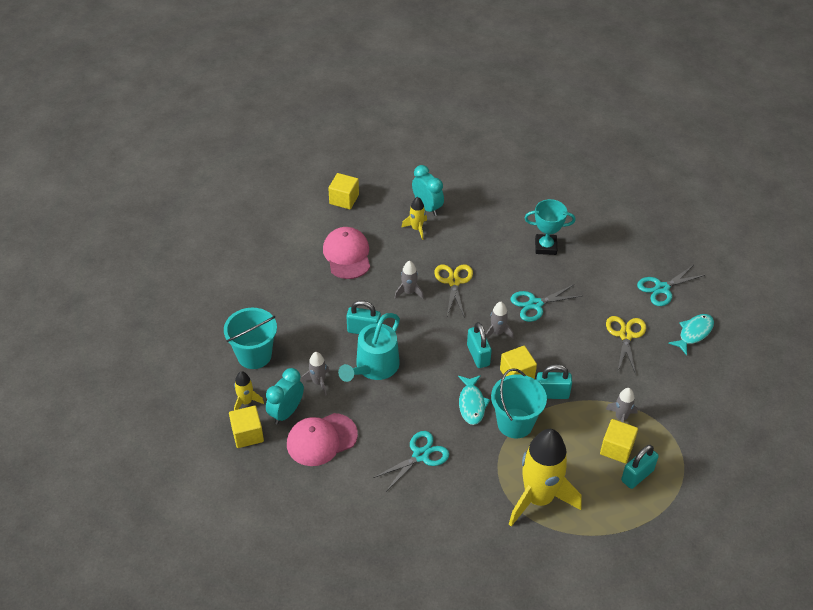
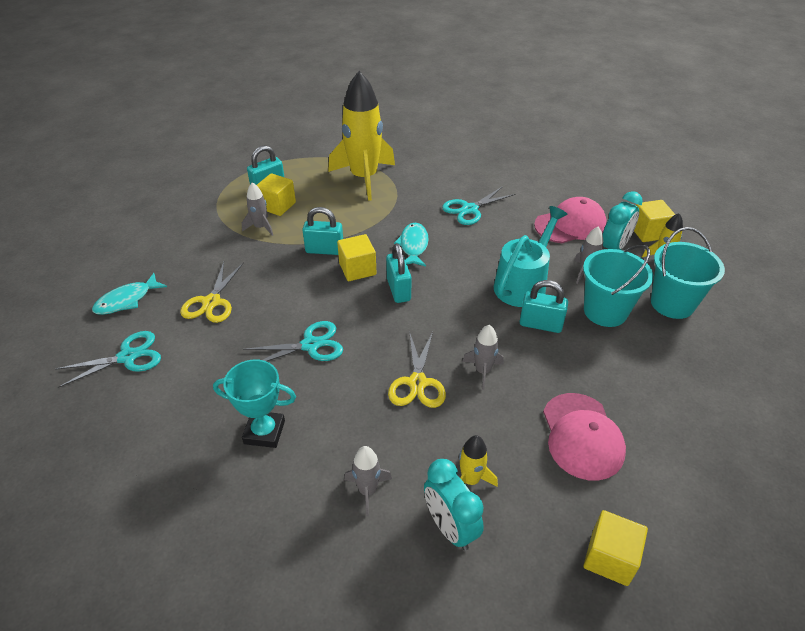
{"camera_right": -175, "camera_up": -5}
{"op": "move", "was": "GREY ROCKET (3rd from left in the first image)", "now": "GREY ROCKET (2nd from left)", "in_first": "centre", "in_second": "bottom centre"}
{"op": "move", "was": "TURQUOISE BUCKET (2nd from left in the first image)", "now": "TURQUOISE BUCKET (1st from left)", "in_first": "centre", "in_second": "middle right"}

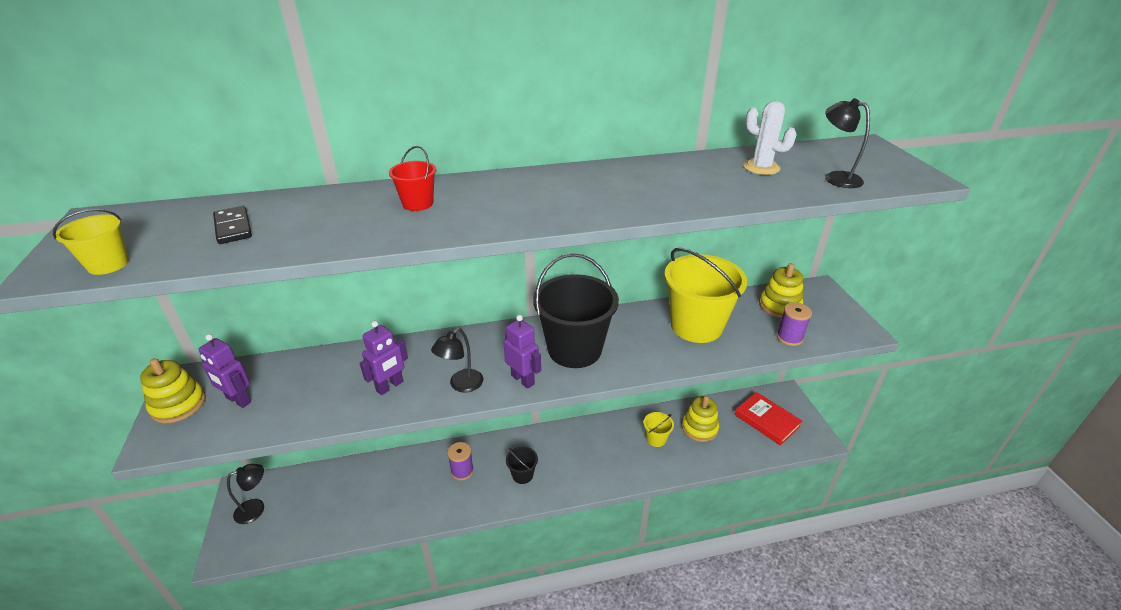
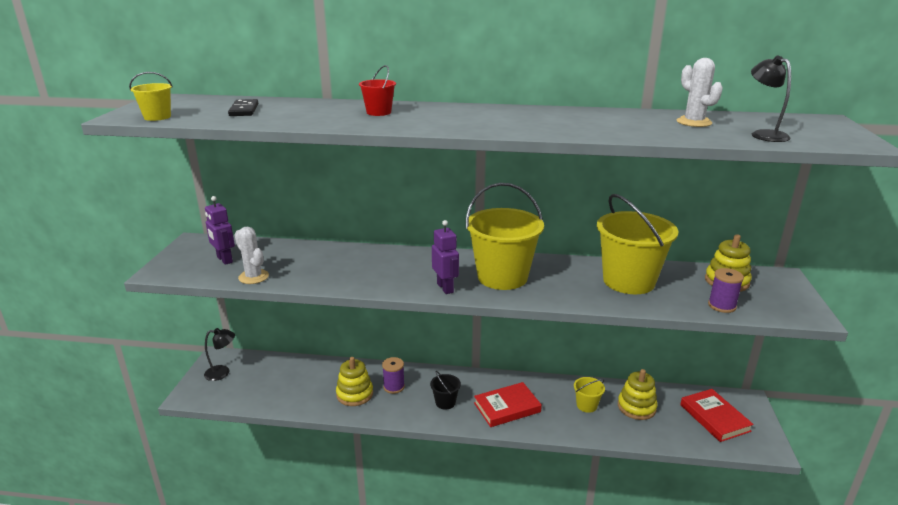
{"camera_right": 20, "camera_up": -10}
{"op": "move", "was": "YELLOW STACKING TOY (1st from left)", "in_first": "middle left", "in_second": "bottom centre"}
{"op": "delete", "was": "PURPLE ROBOT (2nd from left)", "in_first": "centre"}
{"op": "delete", "was": "BLACK LAMP (2nd from left)", "in_first": "centre"}
{"op": "recolor", "was": "BLACK BUCKET (2nd from left)", "now": "YELLOW BUCKET (2nd from left)", "in_first": "centre", "in_second": "centre"}
{"op": "insert", "now": "WHITE CACTUS (1st from left)", "in_second": "middle left"}
{"op": "insert", "now": "RED BOOK (1st from left)", "in_second": "bottom centre"}

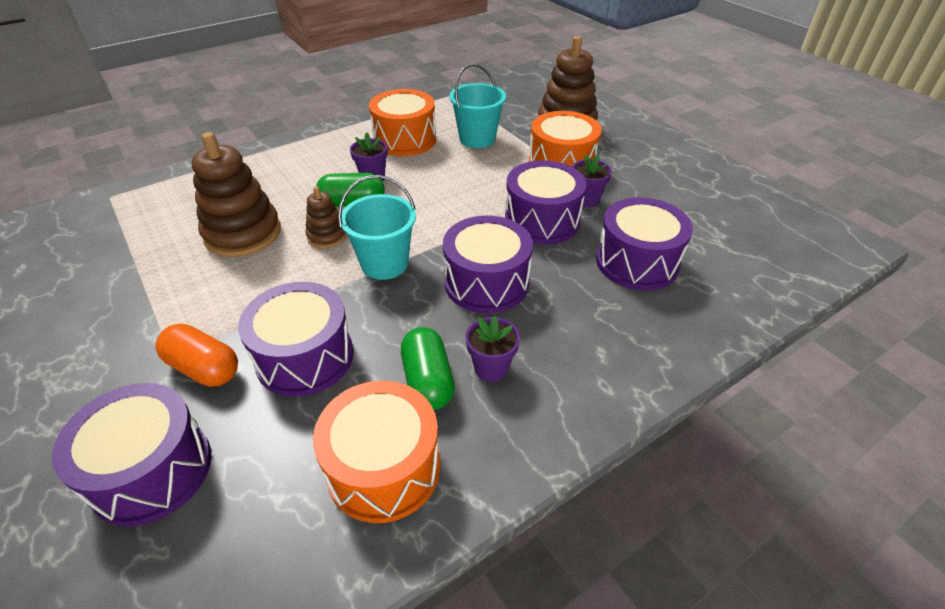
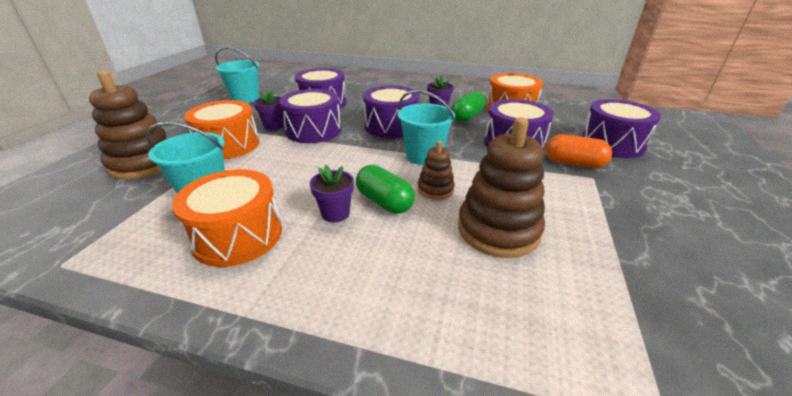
{"camera_right": -130, "camera_up": -10}
{"op": "rotate", "was": "ORANGE CAPSULE", "in_first": "middle left", "in_second": "middle right", "clockwise": -60}
{"op": "insert", "now": "TURQUOISE BUCKET (2nd from left)", "in_second": "top left"}

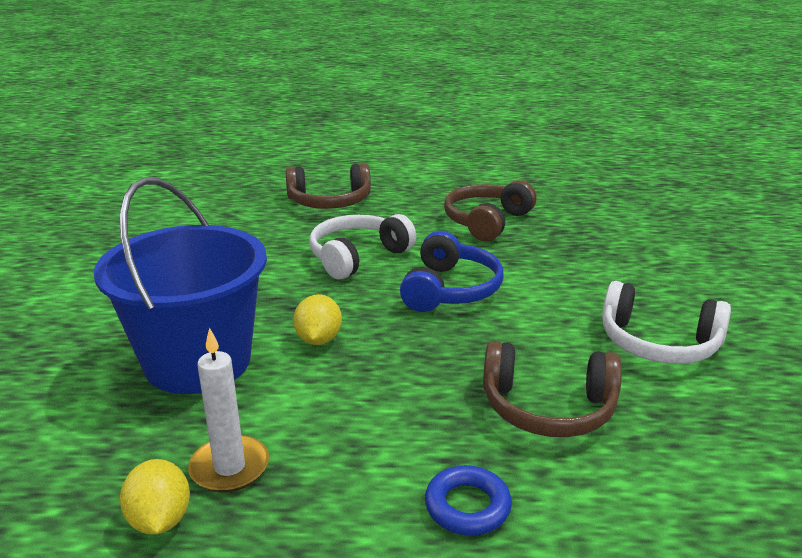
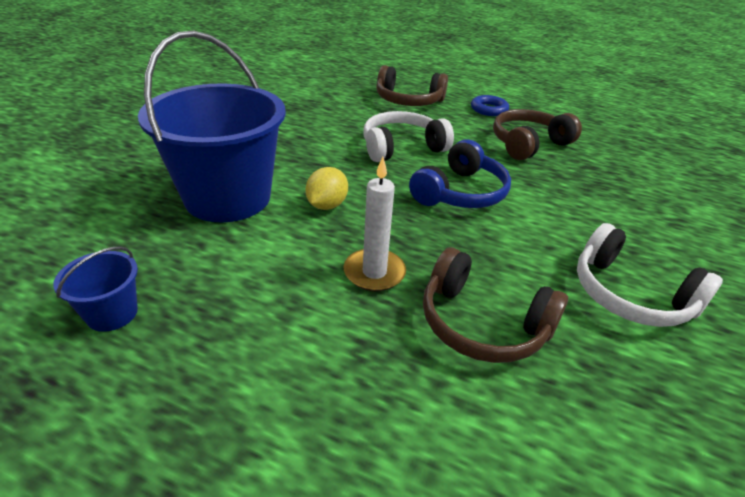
{"camera_right": 20, "camera_up": 10}
{"op": "replace", "was": "YELLOW LEMON (1st from left)", "now": "BLUE BUCKET (1st from left)", "in_first": "bottom left", "in_second": "middle left"}
{"op": "move", "was": "WHITE CANDLE", "in_first": "bottom left", "in_second": "centre"}
{"op": "move", "was": "BLUE RING", "in_first": "bottom centre", "in_second": "top centre"}

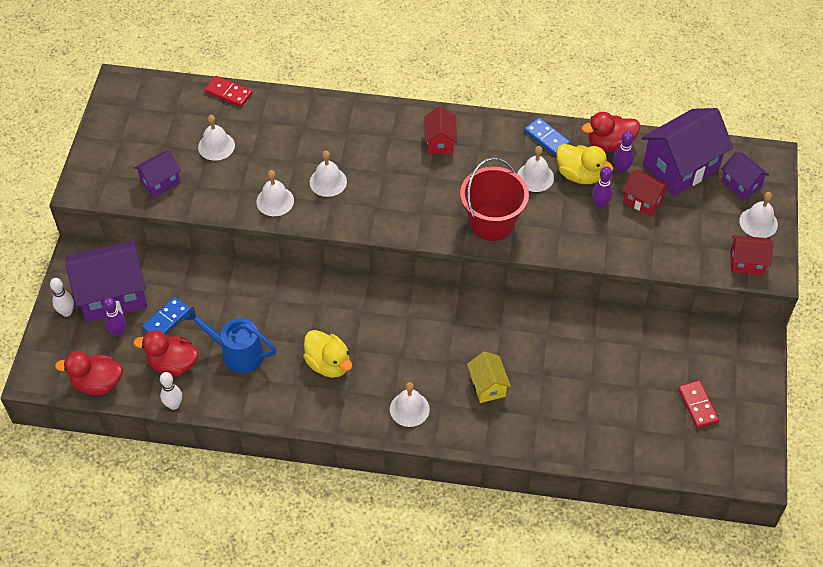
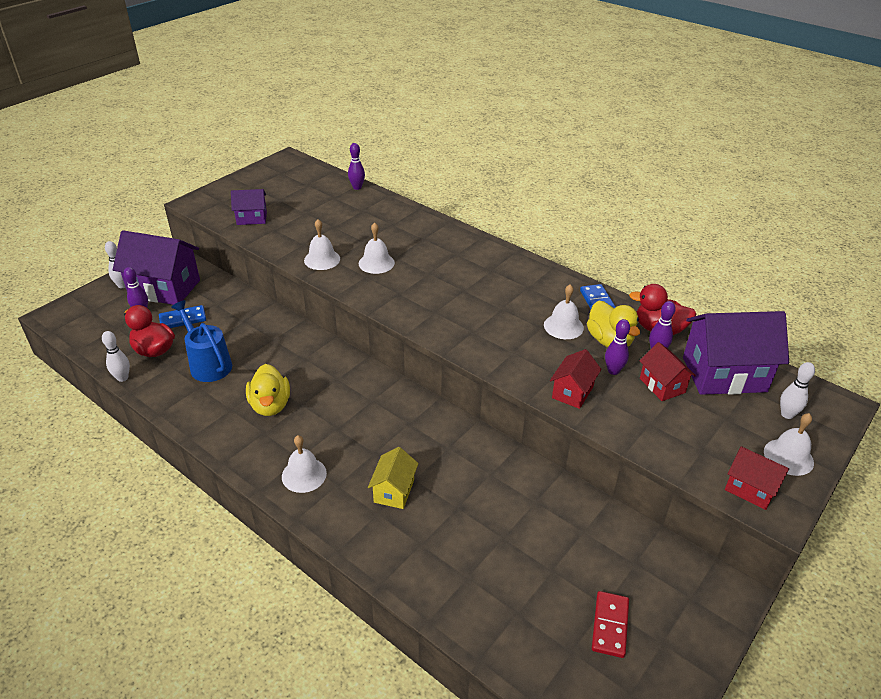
{"camera_right": 30, "camera_up": -15}
{"op": "delete", "was": "RED DUCK (1st from left)", "in_first": "middle left"}
{"op": "delete", "was": "WHITE BELL (1st from left)", "in_first": "top left"}
{"op": "replace", "was": "RED DOMINO (1st from left)", "now": "PURPLE BOWLING PIN (2nd from left)", "in_first": "top left", "in_second": "top centre"}
{"op": "move", "was": "RED HOUSE (1st from left)", "in_first": "top centre", "in_second": "centre"}
{"op": "delete", "was": "RED BUCKET", "in_first": "centre"}
{"op": "replace", "was": "PURPLE HOUSE (4th from left)", "now": "WHITE BOWLING PIN (3rd from left)", "in_first": "top right", "in_second": "middle right"}

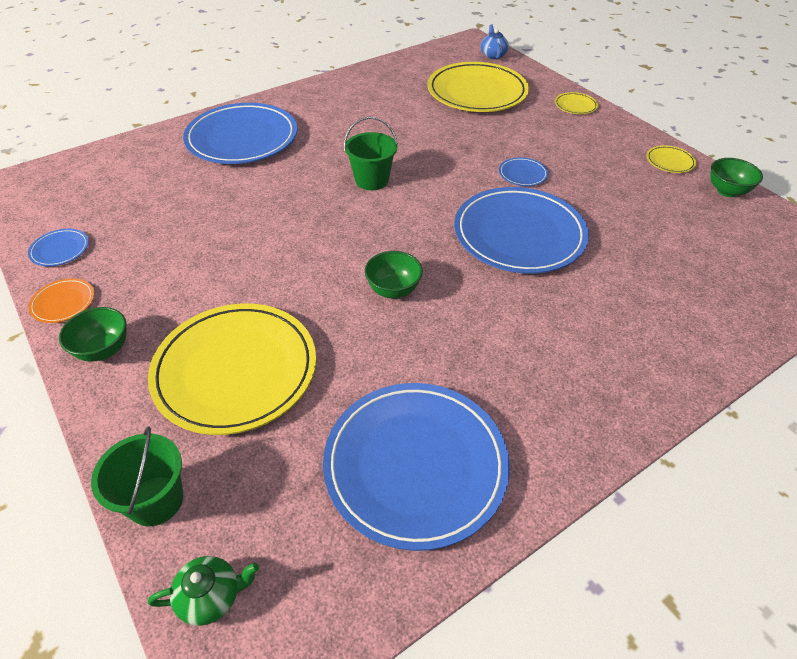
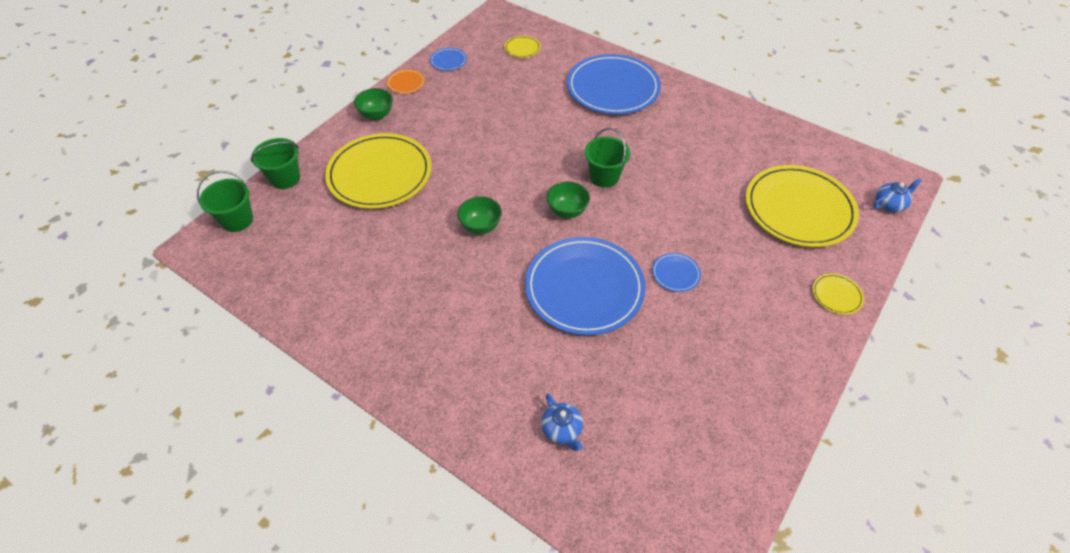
{"camera_right": 70, "camera_up": 5}
{"op": "replace", "was": "GREEN TEAPOT", "now": "GREEN BUCKET (1st from left)", "in_first": "bottom left", "in_second": "middle left"}
{"op": "delete", "was": "BLUE PLATE (3rd from left)", "in_first": "bottom centre"}
{"op": "move", "was": "YELLOW PLATE (4th from left in the first image)", "now": "YELLOW PLATE (2nd from left)", "in_first": "top right", "in_second": "top centre"}
{"op": "move", "was": "GREEN BOWL (3rd from left)", "in_first": "top right", "in_second": "centre"}
{"op": "insert", "now": "BLUE TEAPOT (1st from left)", "in_second": "bottom centre"}

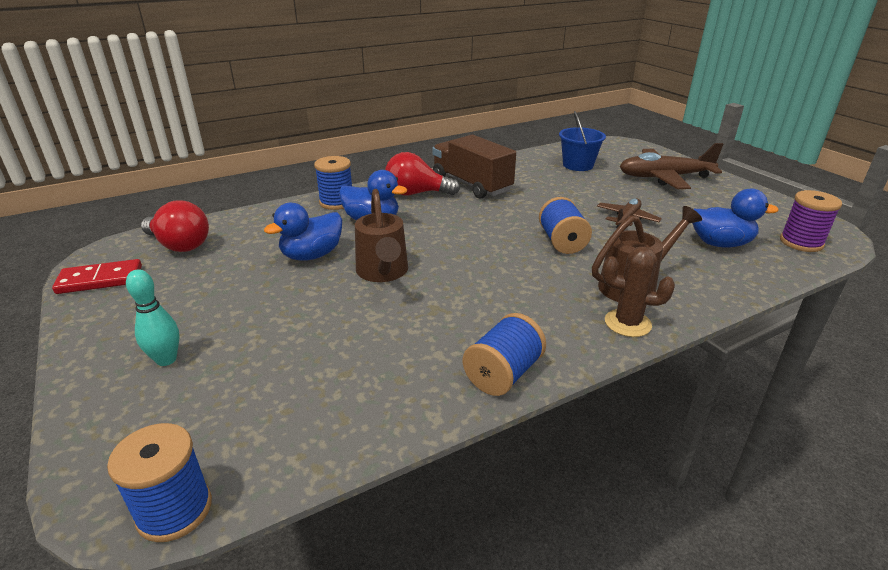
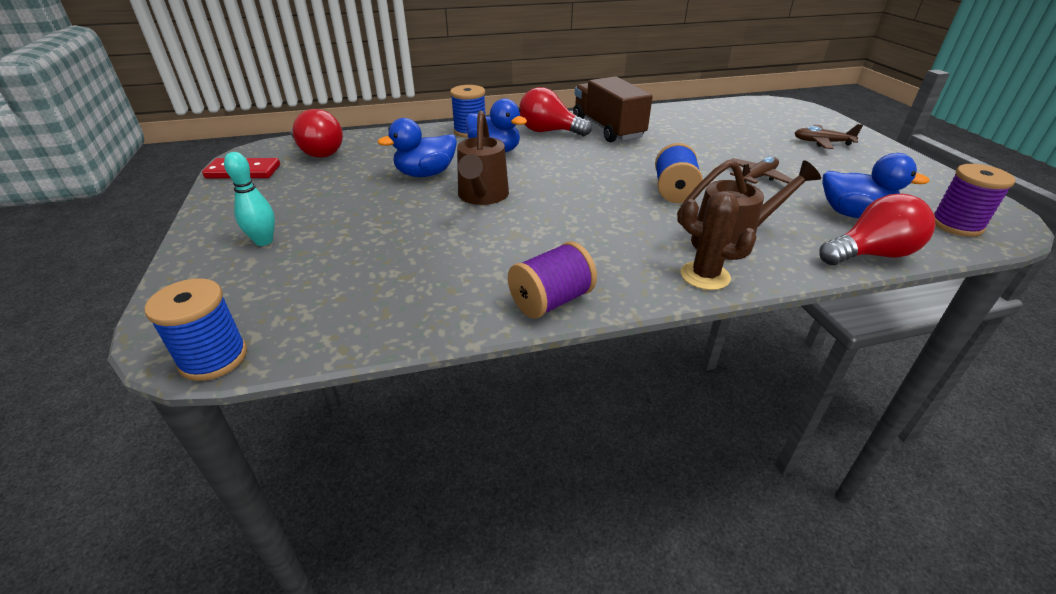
{"camera_right": 15, "camera_up": 5}
{"op": "recolor", "was": "BLUE SPOOL (3rd from left)", "now": "PURPLE SPOOL (1st from left)", "in_first": "centre", "in_second": "centre"}
{"op": "delete", "was": "BLUE BUCKET", "in_first": "top centre"}
{"op": "resize", "was": "BROWN PLANE (2nd from left)", "in_first": "top right", "in_second": "top right", "ratio": 0.55}
{"op": "insert", "now": "RED LIGHT BULB (3rd from left)", "in_second": "middle right"}

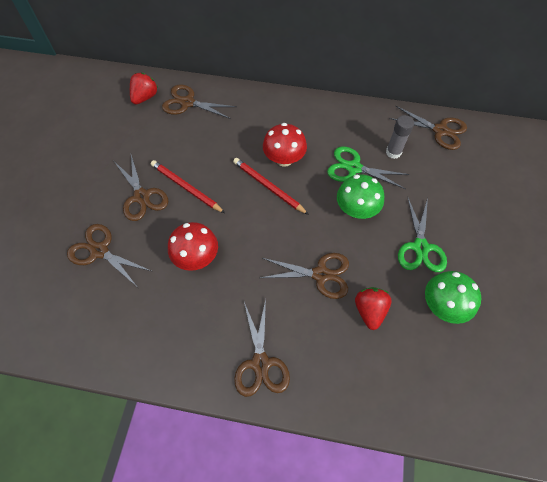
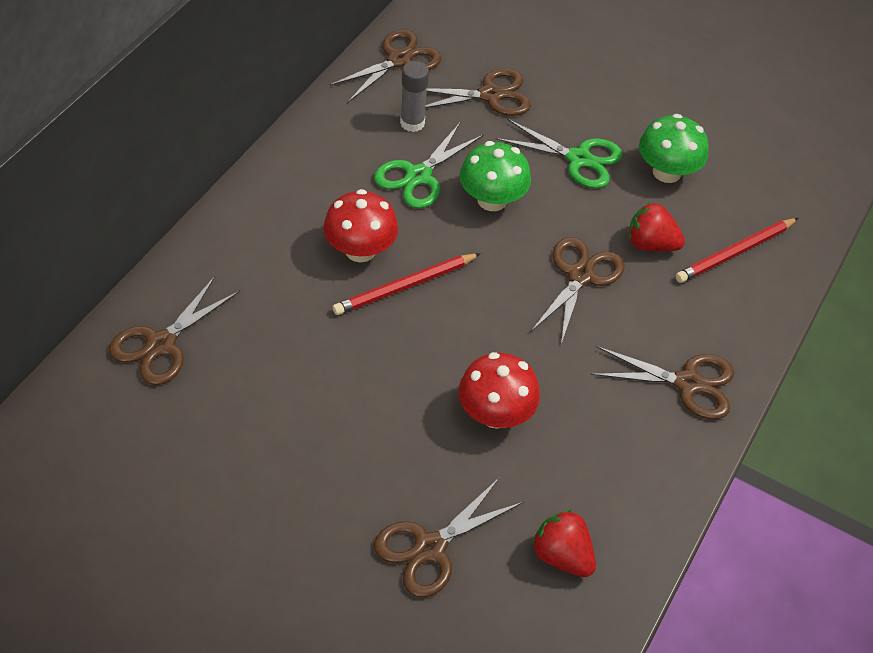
{"camera_right": -75, "camera_up": -10}
{"op": "move", "was": "BROWN SCISSORS (2nd from left in the first image)", "now": "BROWN SCISSORS (4th from left)", "in_first": "middle left", "in_second": "top centre"}
{"op": "move", "was": "RED STRAWBERRY (1st from left)", "in_first": "top left", "in_second": "bottom centre"}
{"op": "move", "was": "RED PENCIL (1st from left in the first image)", "now": "RED PENCIL (2nd from left)", "in_first": "centre", "in_second": "middle right"}

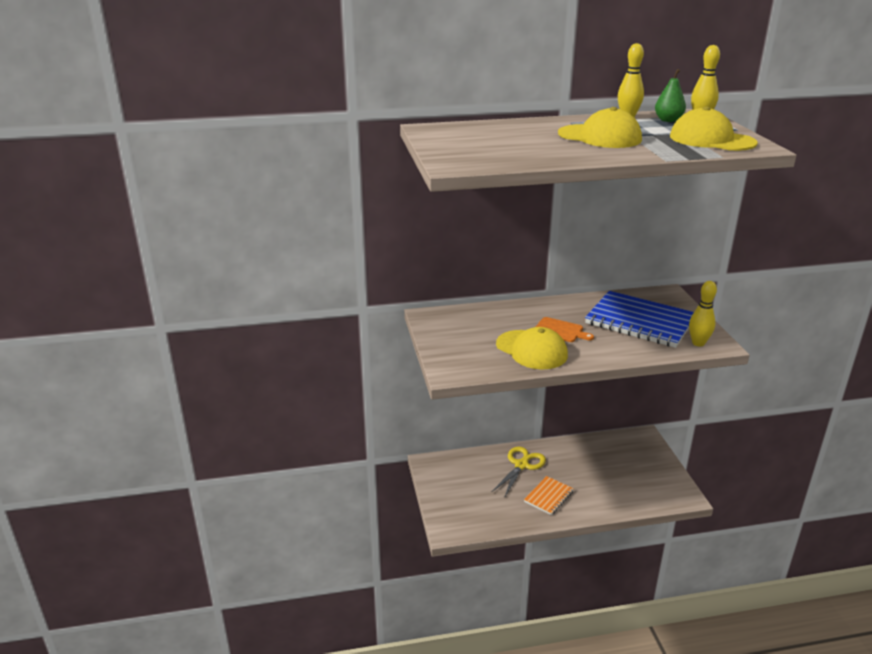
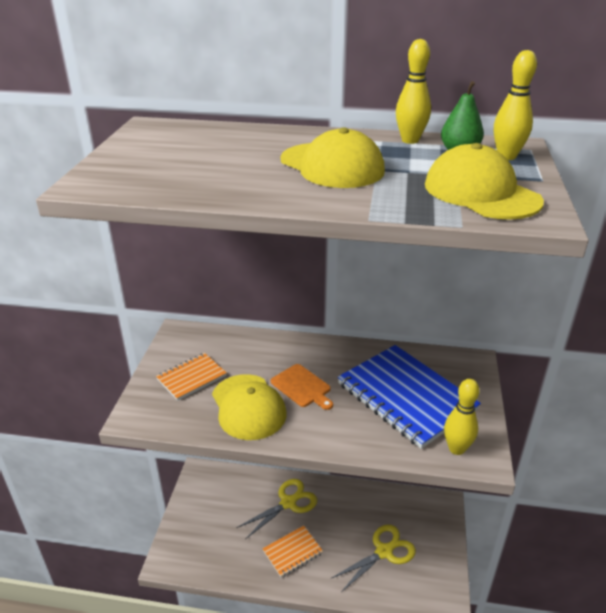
{"camera_right": 20, "camera_up": 5}
{"op": "insert", "now": "ORANGE NOTEBOOK (1st from left)", "in_second": "middle left"}
{"op": "insert", "now": "YELLOW SCISSORS (2nd from left)", "in_second": "bottom centre"}

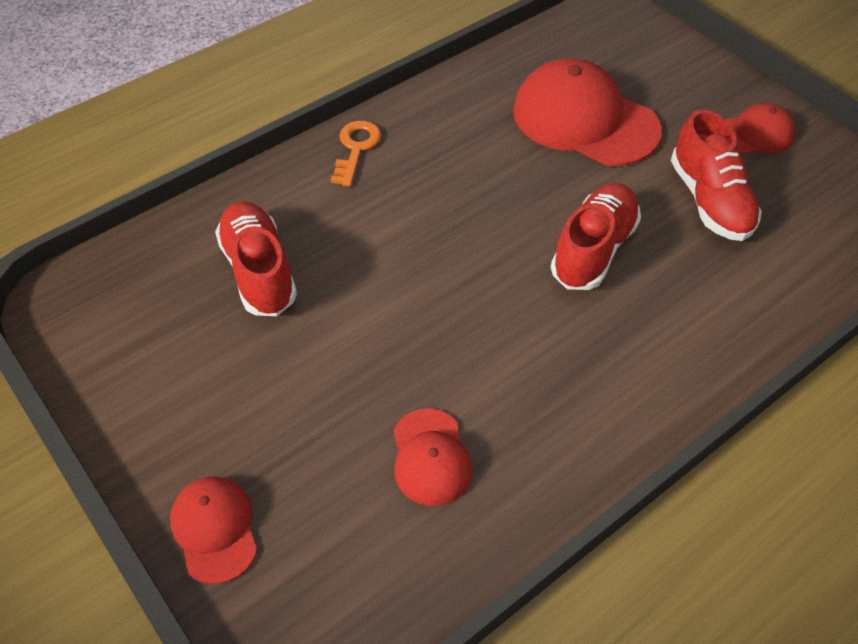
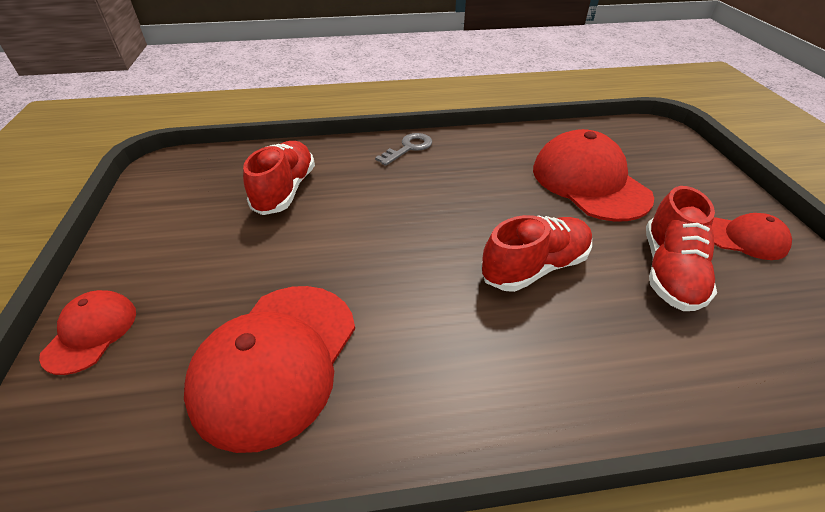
{"camera_right": 30, "camera_up": -10}
{"op": "recolor", "was": "ORANGE KEY", "now": "GREY KEY", "in_first": "top centre", "in_second": "top centre"}
{"op": "resize", "was": "RED CAP (2nd from left)", "in_first": "bottom centre", "in_second": "bottom left", "ratio": 1.88}

